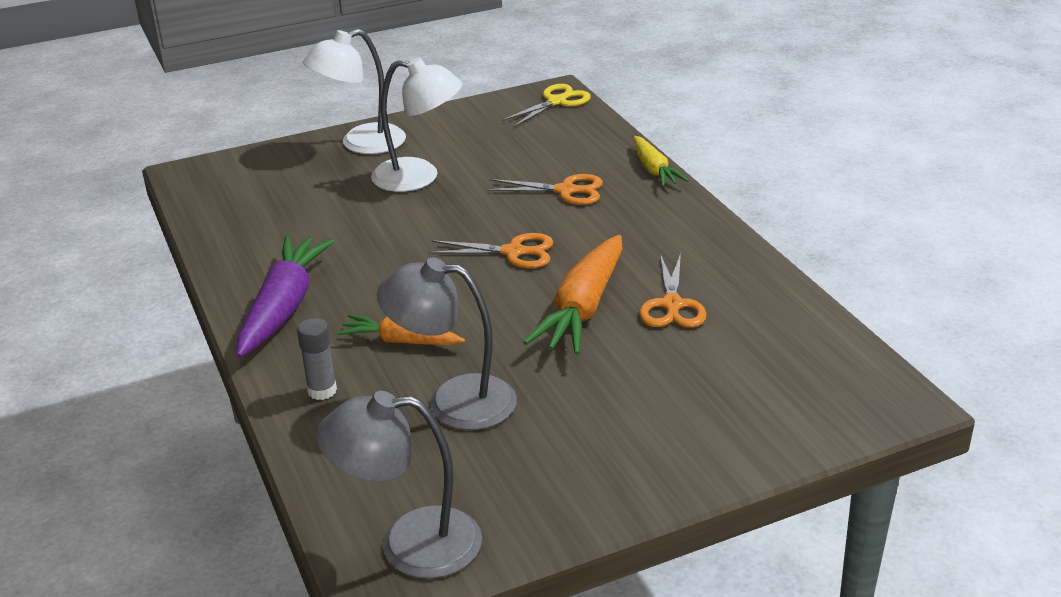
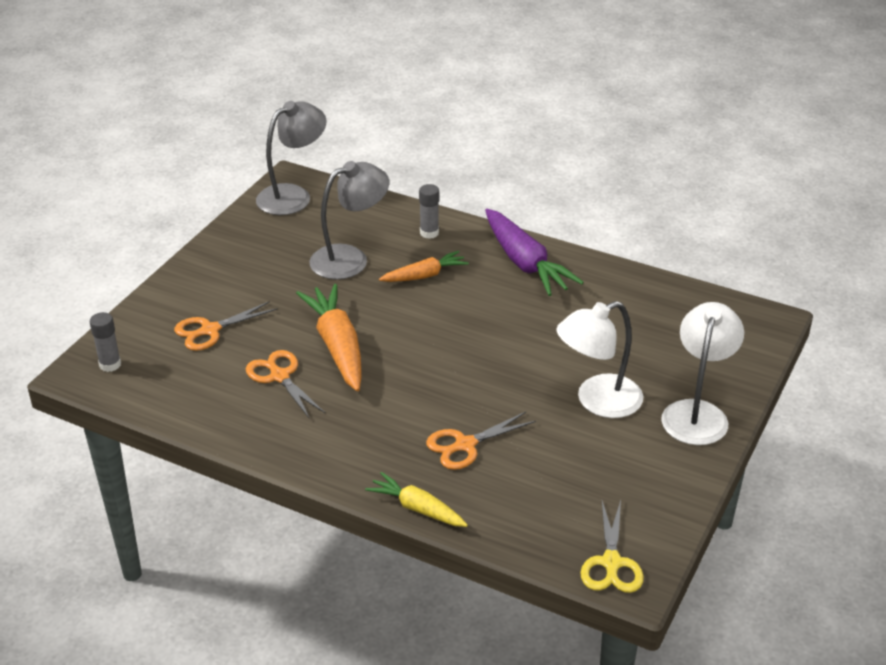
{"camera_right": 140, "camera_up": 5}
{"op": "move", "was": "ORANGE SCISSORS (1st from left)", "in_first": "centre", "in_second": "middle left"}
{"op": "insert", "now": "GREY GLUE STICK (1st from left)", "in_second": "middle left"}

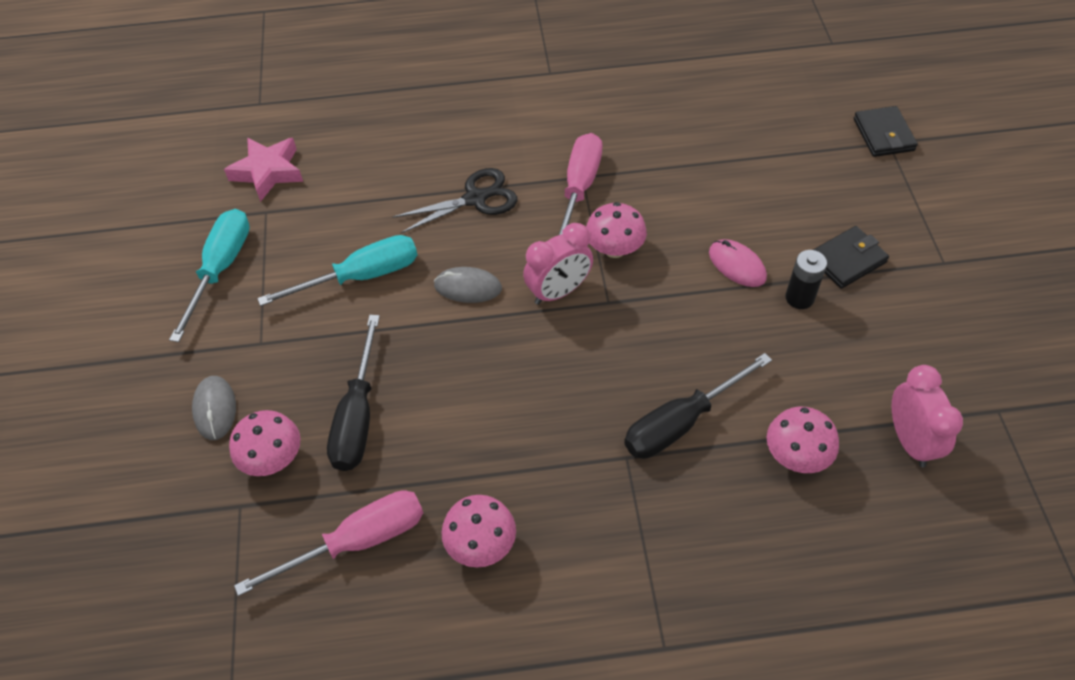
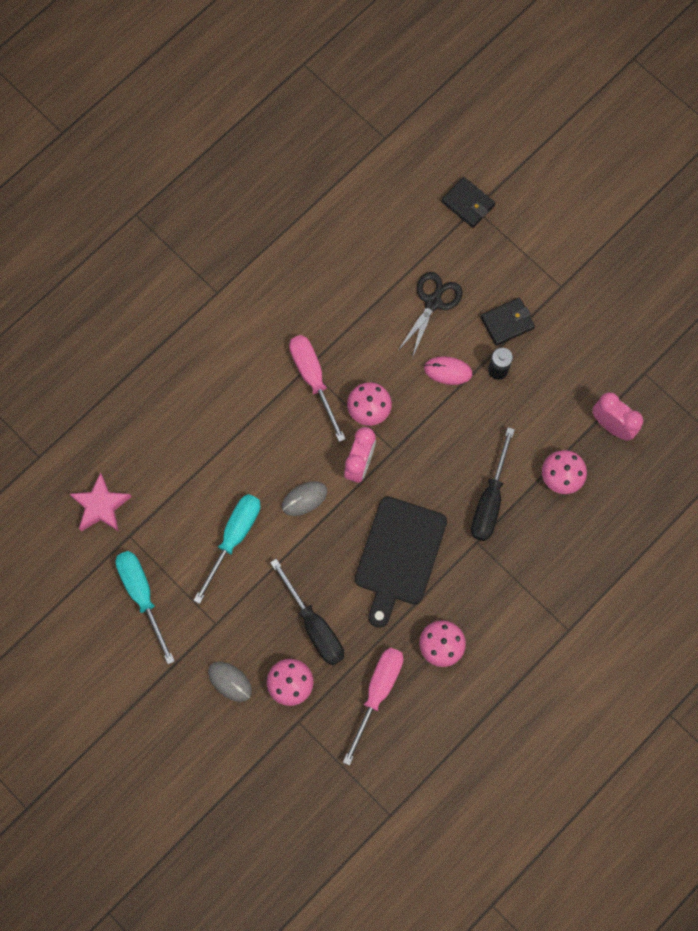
{"camera_right": -40, "camera_up": 20}
{"op": "move", "was": "BLACK SCISSORS", "in_first": "top centre", "in_second": "centre"}
{"op": "rotate", "was": "BLACK WALLET (1st from left in the first image)", "in_first": "middle right", "in_second": "middle right", "clockwise": 45}
{"op": "insert", "now": "BLACK CUTTING BOARD", "in_second": "centre"}

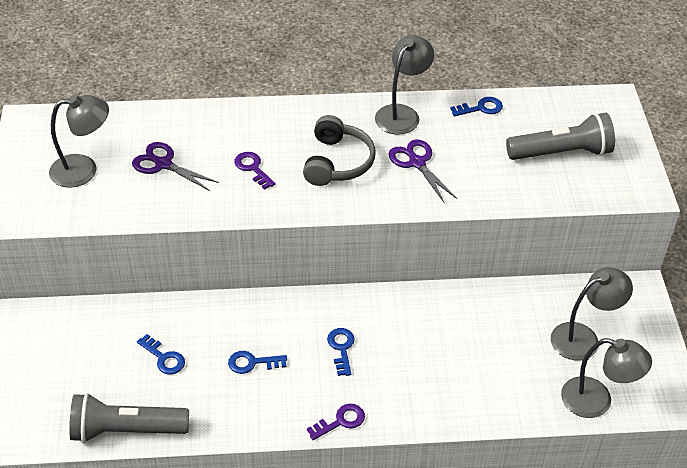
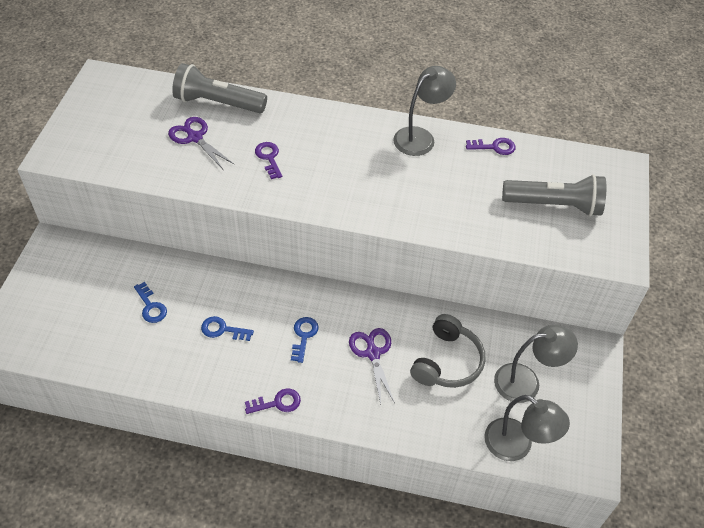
{"camera_right": 15, "camera_up": 5}
{"op": "delete", "was": "GREY LAMP (1st from left)", "in_first": "top left"}
{"op": "move", "was": "GREY FLASHLIGHT (1st from left)", "in_first": "bottom left", "in_second": "top left"}
{"op": "move", "was": "GREY HEADPHONES", "in_first": "top centre", "in_second": "centre"}
{"op": "move", "was": "PURPLE SCISSORS (2nd from left)", "in_first": "centre", "in_second": "bottom centre"}
{"op": "recolor", "was": "BLUE KEY (4th from left)", "now": "PURPLE KEY (3rd from left)", "in_first": "top right", "in_second": "top right"}

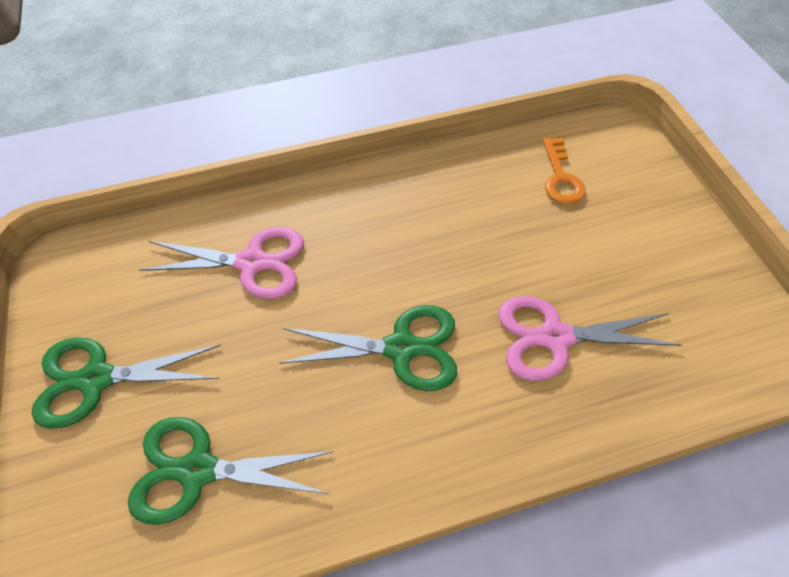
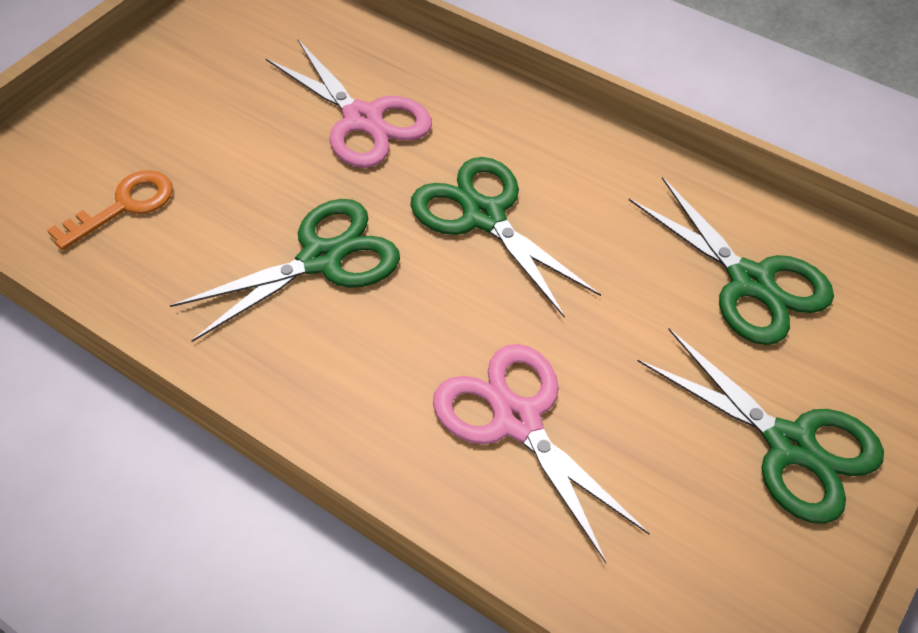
{"camera_right": -130, "camera_up": -5}
{"op": "insert", "now": "GREEN SCISSORS (1st from left)", "in_second": "middle left"}

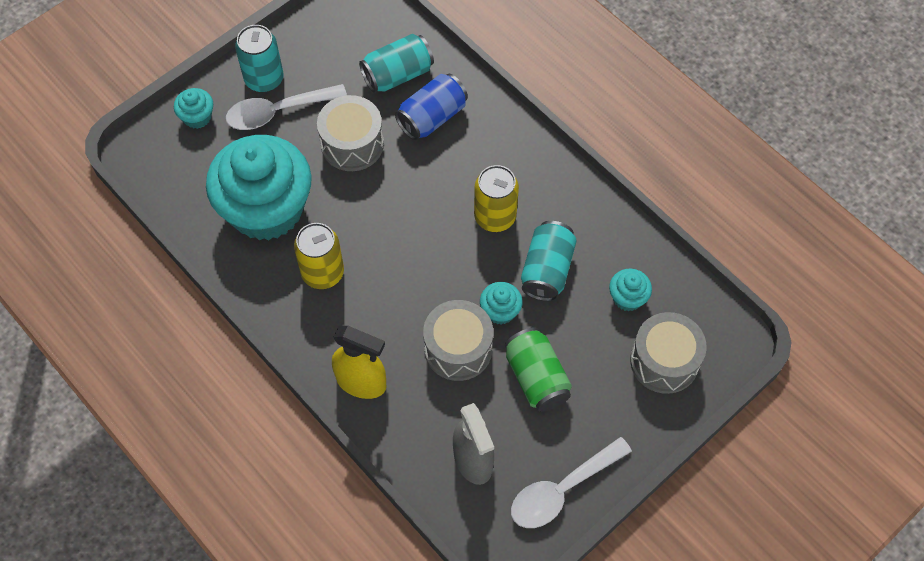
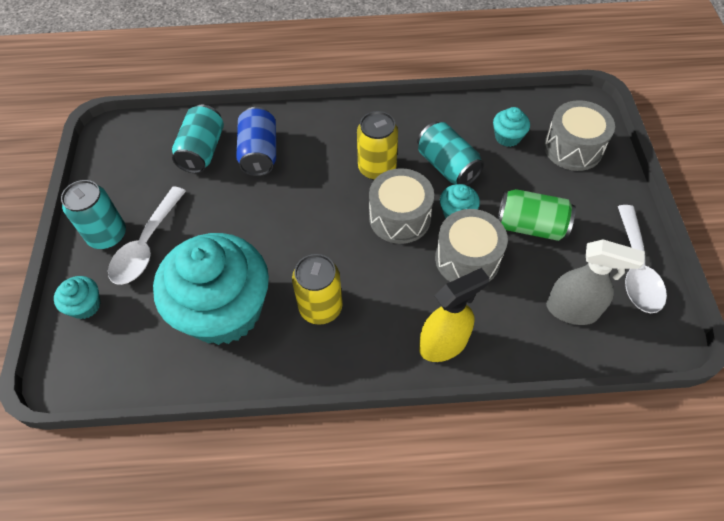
{"camera_right": -50, "camera_up": -5}
{"op": "move", "was": "GREY DRUM (1st from left)", "in_first": "top centre", "in_second": "centre"}

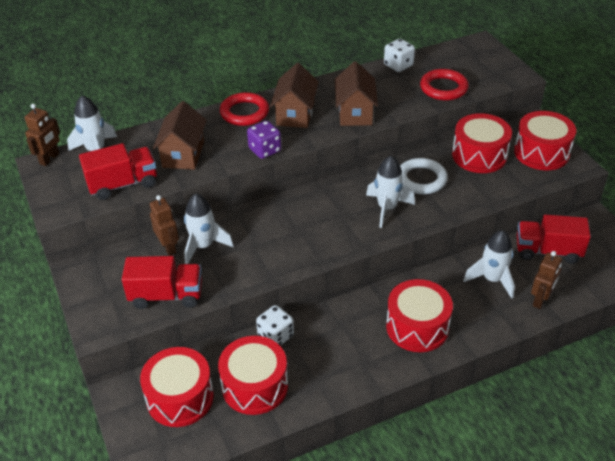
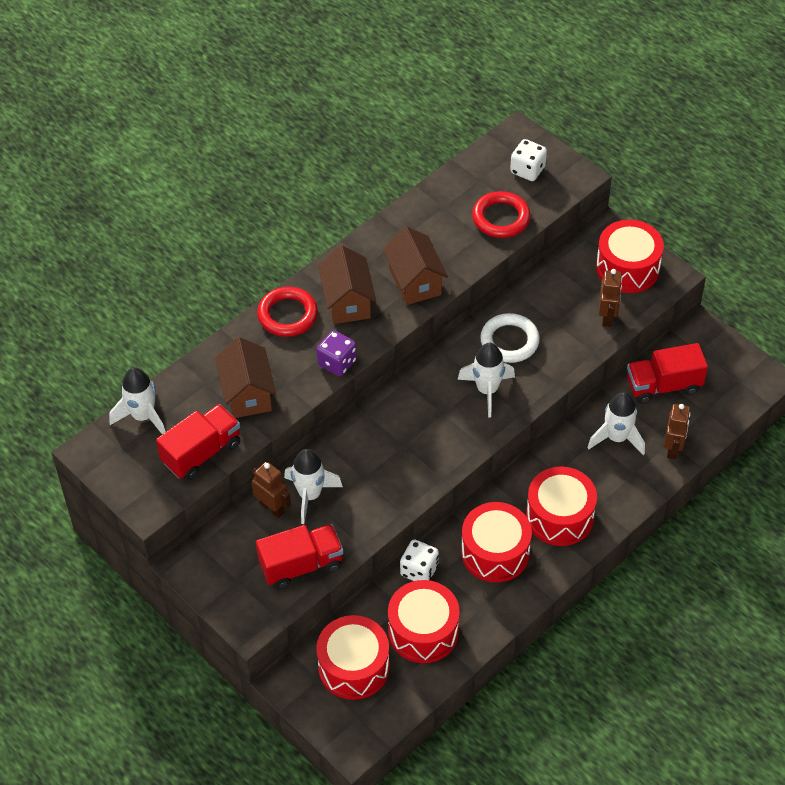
{"camera_right": -20, "camera_up": 10}
{"op": "move", "was": "BROWN ROBOT (1st from left in the first image)", "now": "BROWN ROBOT (2nd from left)", "in_first": "top left", "in_second": "middle right"}
{"op": "move", "was": "WHITE DICE (2nd from left)", "in_first": "top centre", "in_second": "top right"}
{"op": "move", "was": "RED DRUM (4th from left in the first image)", "now": "RED DRUM (3rd from left)", "in_first": "top right", "in_second": "bottom centre"}

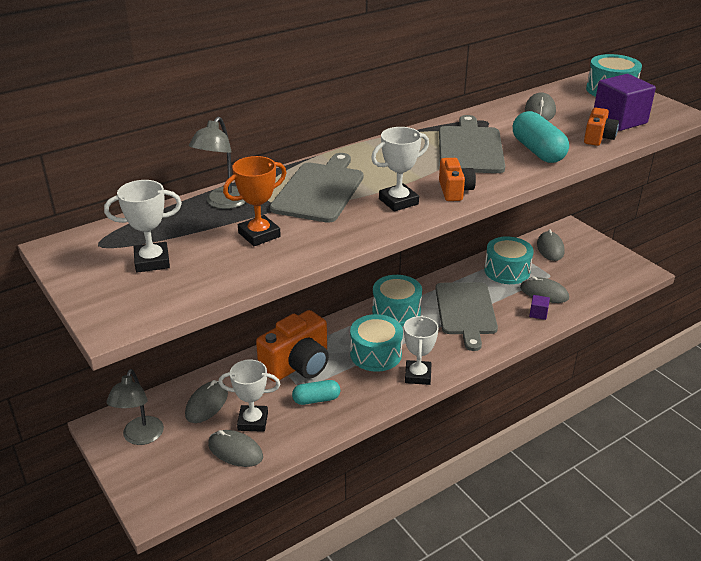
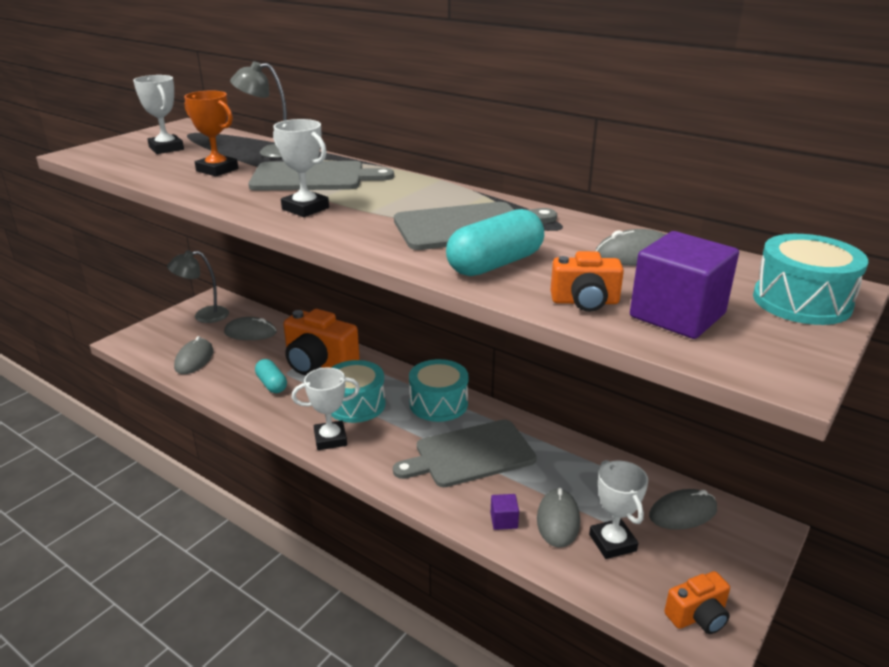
{"camera_right": 70, "camera_up": -5}
{"op": "move", "was": "WHITE TROPHY (2nd from left in the first image)", "now": "WHITE TROPHY (4th from left)", "in_first": "bottom centre", "in_second": "bottom right"}
{"op": "move", "was": "ORANGE CAMERA (2nd from left in the first image)", "now": "ORANGE CAMERA (3rd from left)", "in_first": "top centre", "in_second": "bottom right"}
{"op": "delete", "was": "TURQUOISE DRUM (3rd from left)", "in_first": "middle right"}

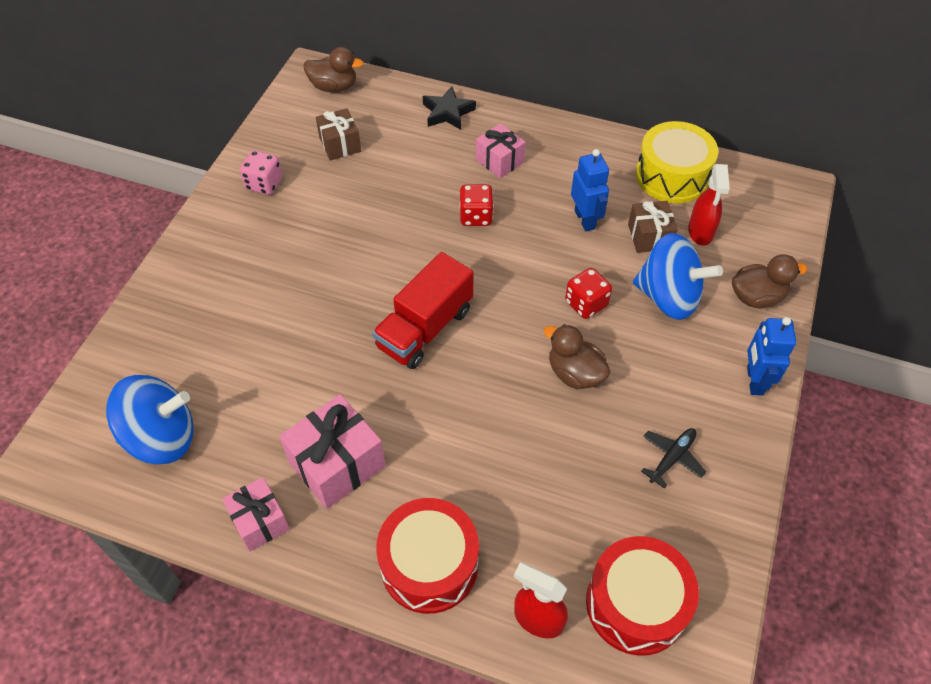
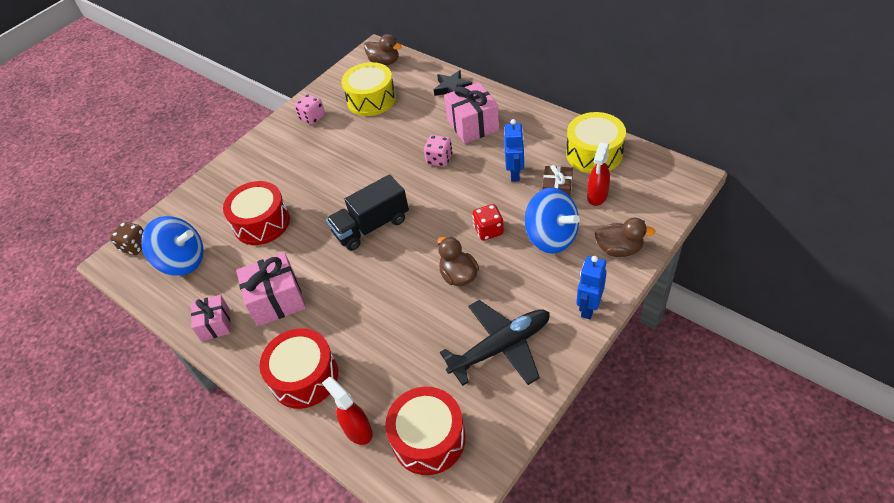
{"camera_right": 25, "camera_up": -5}
{"op": "replace", "was": "BROWN GIFT (1st from left)", "now": "YELLOW DRUM (1st from left)", "in_first": "top centre", "in_second": "top centre"}
{"op": "recolor", "was": "RED TRUCK", "now": "BLACK TRUCK", "in_first": "centre", "in_second": "centre"}
{"op": "recolor", "was": "RED DICE (1st from left)", "now": "PINK DICE (2nd from left)", "in_first": "top centre", "in_second": "top centre"}
{"op": "resize", "was": "PINK GIFT (3rd from left)", "in_first": "top centre", "in_second": "top centre", "ratio": 1.58}
{"op": "resize", "was": "BLACK PLANE", "in_first": "bottom right", "in_second": "bottom centre", "ratio": 2.06}
{"op": "insert", "now": "BROWN DICE", "in_second": "middle left"}
{"op": "insert", "now": "RED DRUM (1st from left)", "in_second": "middle left"}

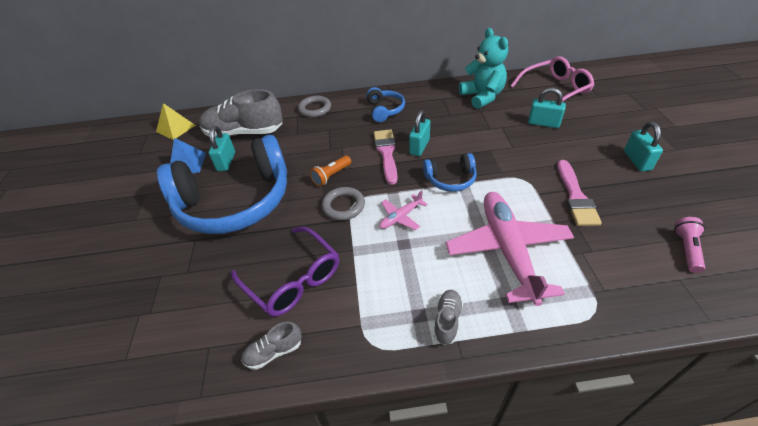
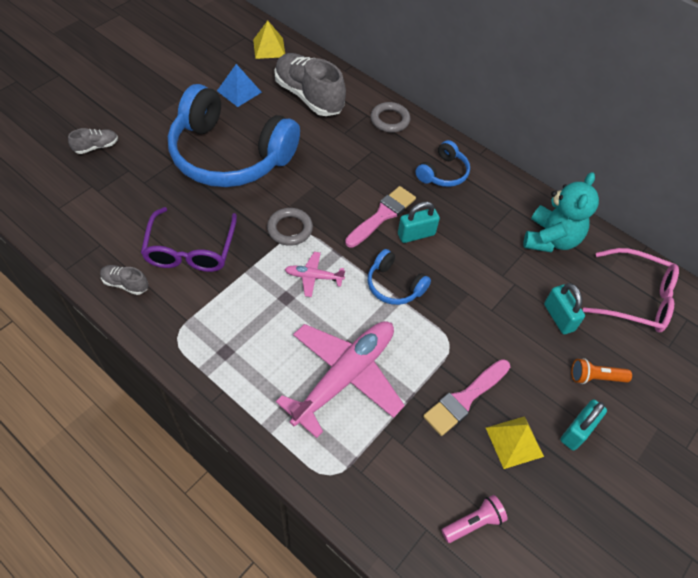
{"camera_right": 40, "camera_up": 10}
{"op": "delete", "was": "TURQUOISE PADLOCK (1st from left)", "in_first": "middle left"}
{"op": "move", "was": "ORANGE FLASHLIGHT", "in_first": "centre", "in_second": "middle right"}
{"op": "move", "was": "GREY SHOE (3rd from left in the first image)", "now": "GREY SHOE (1st from left)", "in_first": "bottom centre", "in_second": "top left"}
{"op": "insert", "now": "YELLOW PYRAMID (2nd from left)", "in_second": "bottom right"}

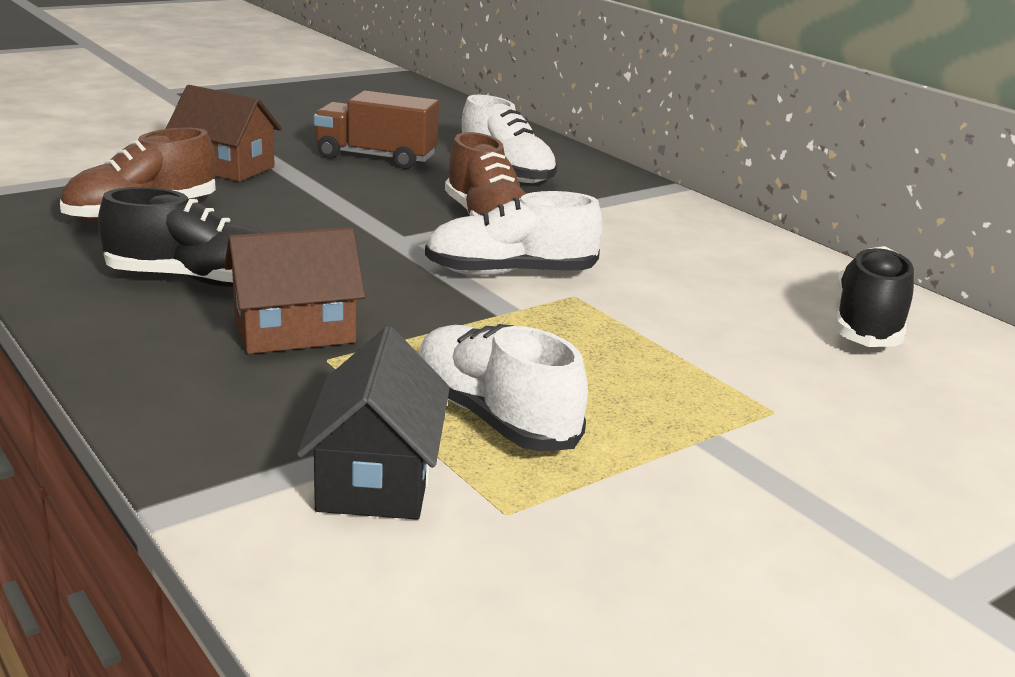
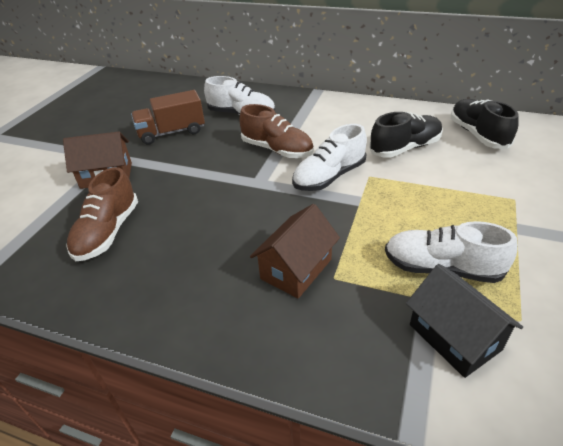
{"camera_right": -30, "camera_up": 15}
{"op": "move", "was": "BLACK SHOE (1st from left)", "in_first": "middle left", "in_second": "top right"}

